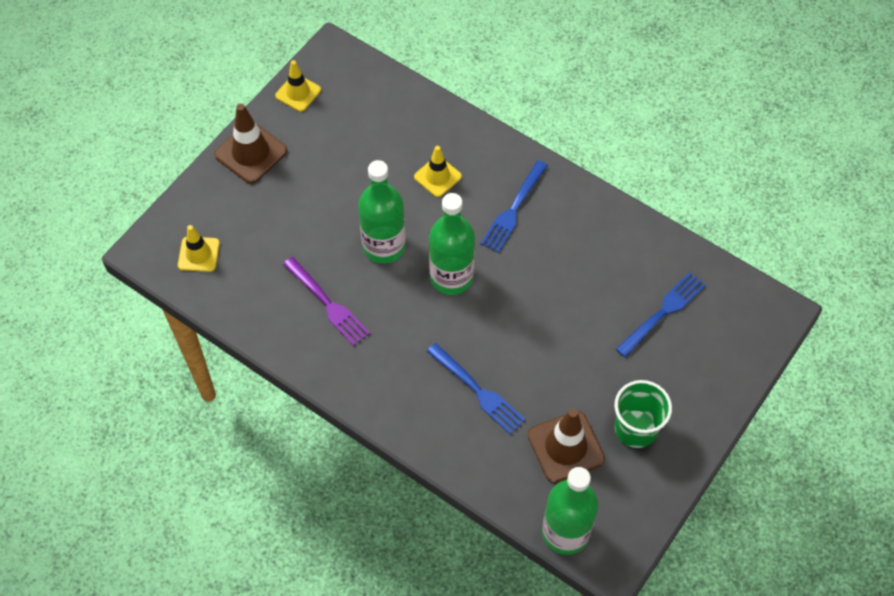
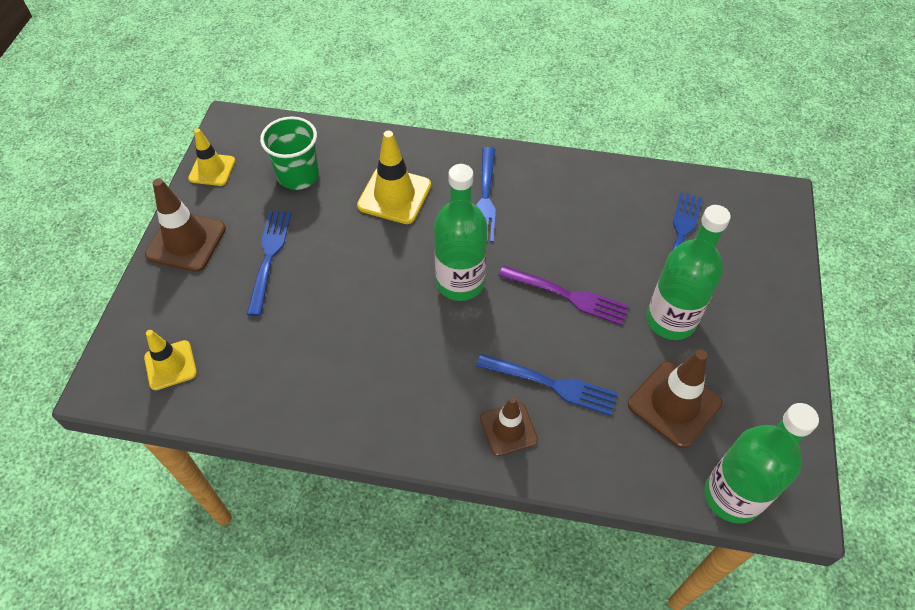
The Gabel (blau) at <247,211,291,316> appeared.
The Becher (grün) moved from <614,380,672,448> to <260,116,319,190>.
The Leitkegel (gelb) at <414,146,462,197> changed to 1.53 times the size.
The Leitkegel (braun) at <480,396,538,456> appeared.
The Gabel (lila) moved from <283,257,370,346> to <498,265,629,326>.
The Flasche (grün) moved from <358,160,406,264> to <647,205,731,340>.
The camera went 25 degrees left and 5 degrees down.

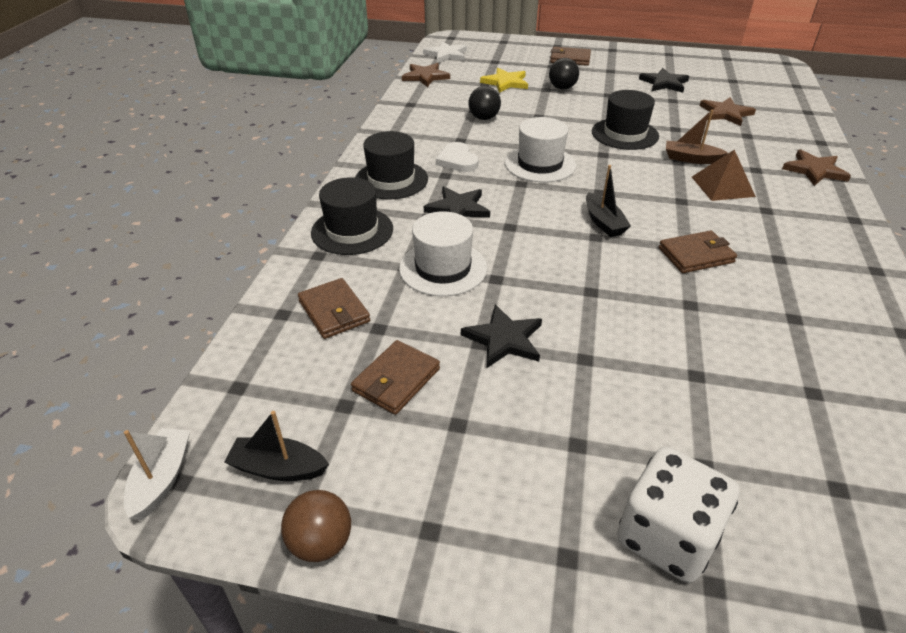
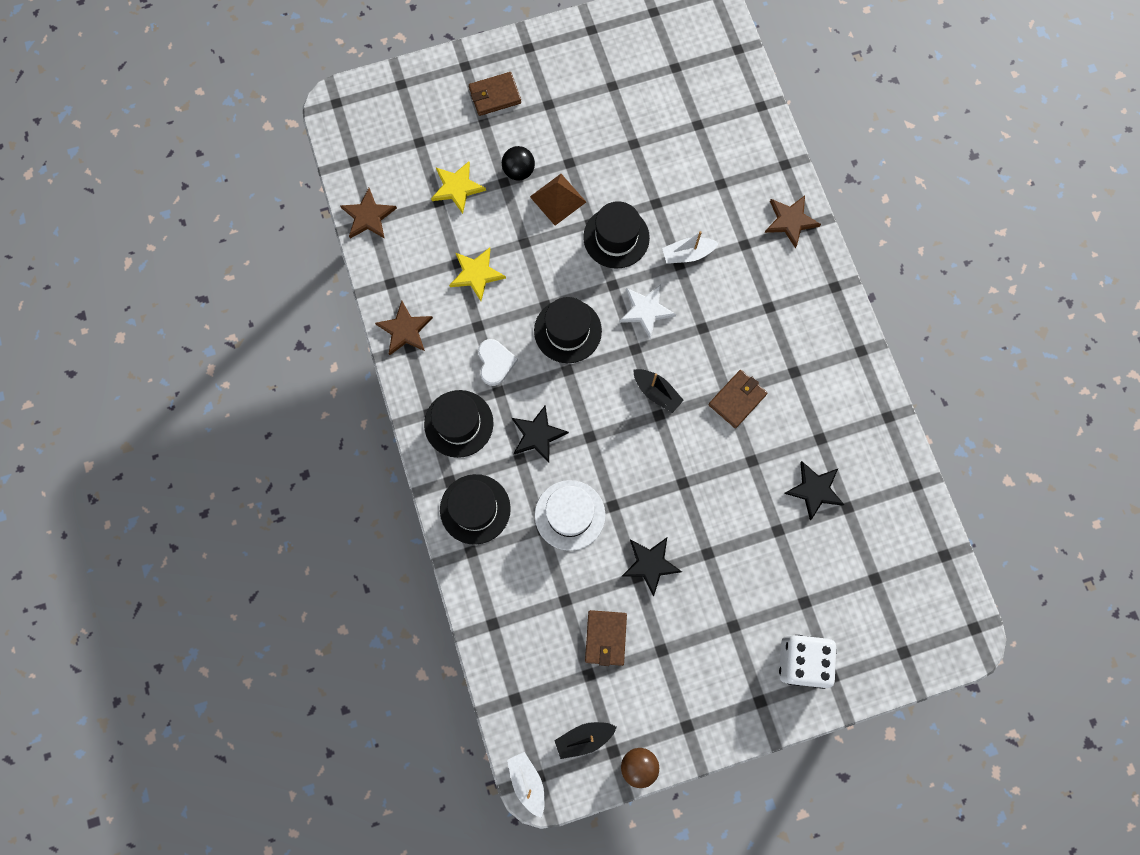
The Stern (braun) moved from <700,97,756,126> to <375,301,433,355>.
The Ball (schwarz) at <469,86,501,120> was replaced by the Stern (gelb) at <449,247,506,301>.
The Herz (weiß) at <436,142,479,172> turned 135 degrees counterclockwise.
The Pyramide (braun) moved from <692,149,756,201> to <530,174,586,226>.
The Hut (weiß) at <505,117,576,182> became the Hut (schwarz) at <534,297,602,363>.
The Stern (weiß) moved from <423,41,467,63> to <619,284,676,338>.
The Boot (braun) at <666,110,728,164> became the Boot (weiß) at <662,231,719,264>.
The Stern (schwarz) moved from <639,68,689,93> to <784,461,844,520>.
The Geldbörse (braun) at <298,278,370,339> disappeared.
The camera went 30 degrees left and 35 degrees up.

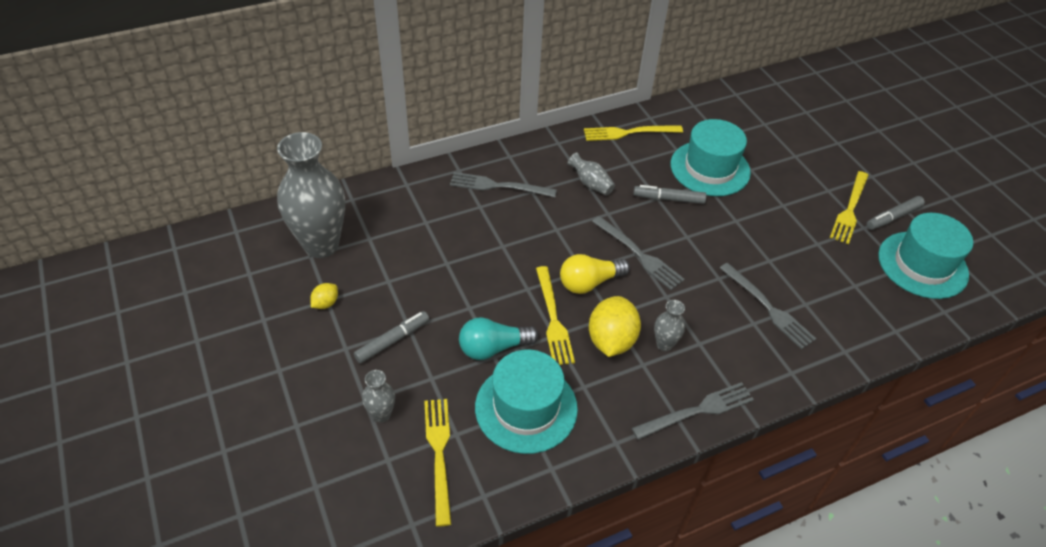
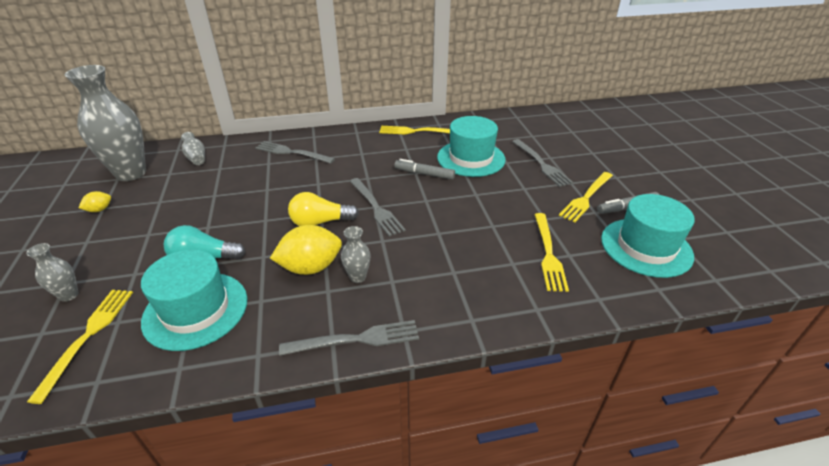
The Vase (grau) moved from <567,153,615,196> to <181,132,205,165>.
The Zitrone (gelb) at <589,296,641,357> turned 45 degrees clockwise.
The Gabel (grau) moved from <720,263,816,349> to <512,139,573,187>.
The Gabel (gelb) moved from <536,266,575,365> to <534,213,569,292>.
The Filzstift (grau) at <354,311,429,364> disappeared.
The camera went 15 degrees right and 10 degrees down.

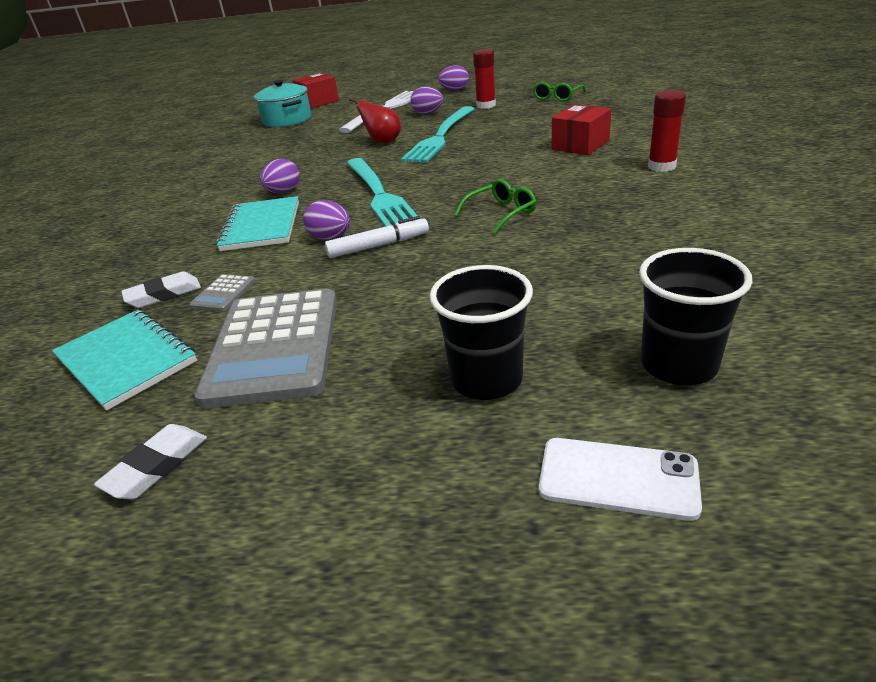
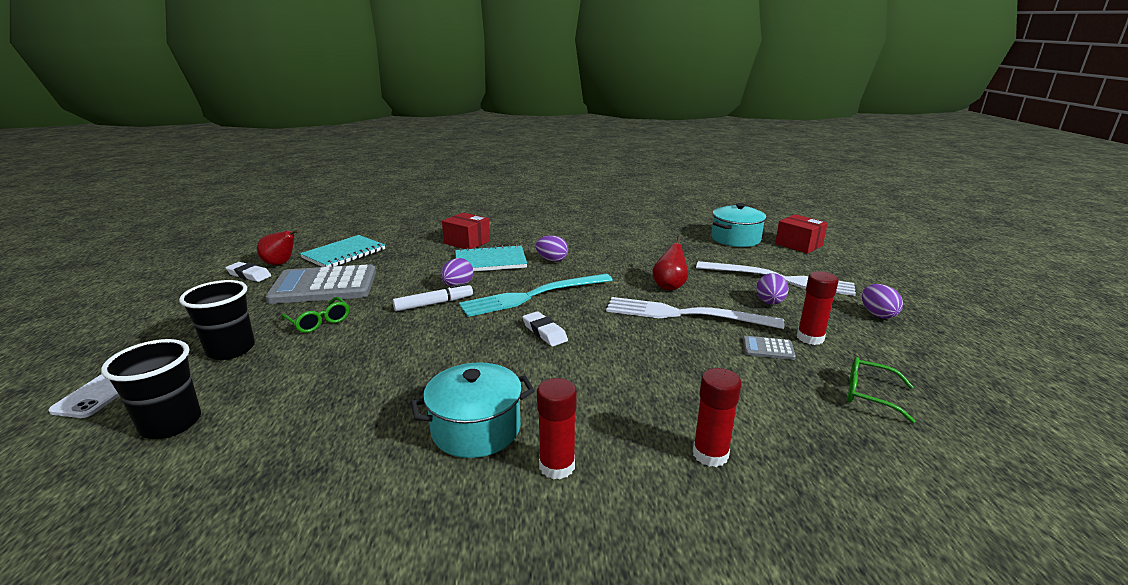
The Birne (rot) at <257,230,299,265> appeared.
The Brille (grün) moved from <454,179,537,234> to <281,297,349,333>.
The Filzstift (weiß) at <325,216,429,258> turned 90 degrees counterclockwise.
The Kochtopf (türkis) at <410,362,535,458> appeared.
The Schachtel (rot) moved from <552,105,611,155> to <442,213,490,249>.
The Radiergummi (weiß) moved from <121,271,201,308> to <522,311,568,346>.
The Gabel (türkis) at <401,106,475,163> became the Gabel (weiß) at <606,297,784,329>.
The Klebestift (rot) at <693,368,741,467> appeared.
The Taschenrechner (grau) moved from <189,274,255,312> to <743,336,796,360>.
The camera went 80 degrees right and 10 degrees down.

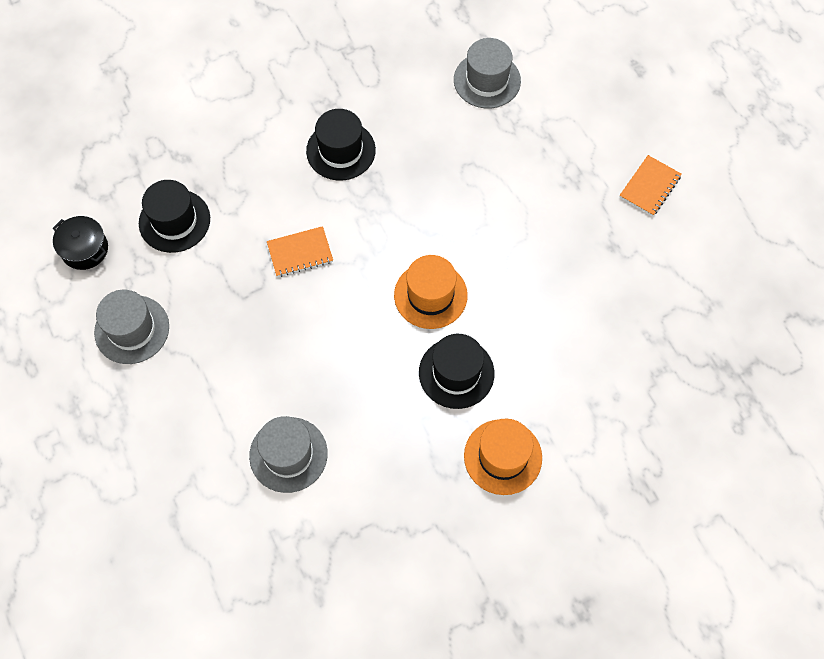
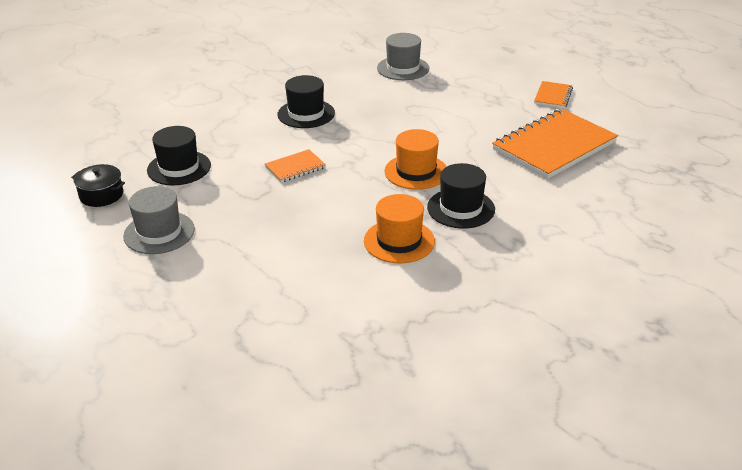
The Hut (orange) moved from <464,419,542,495> to <364,194,435,264>.
The Notizbuch (orange) at <492,109,618,179> appeared.
The Hut (grau) at <249,416,328,493> disappeared.
The camera went 15 degrees left and 30 degrees down.

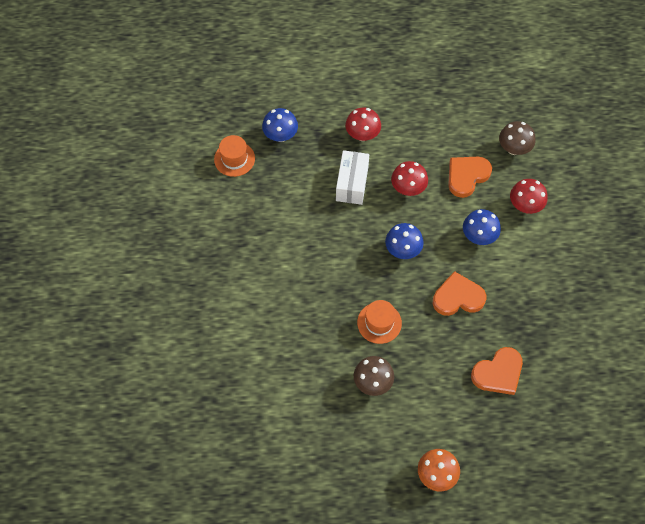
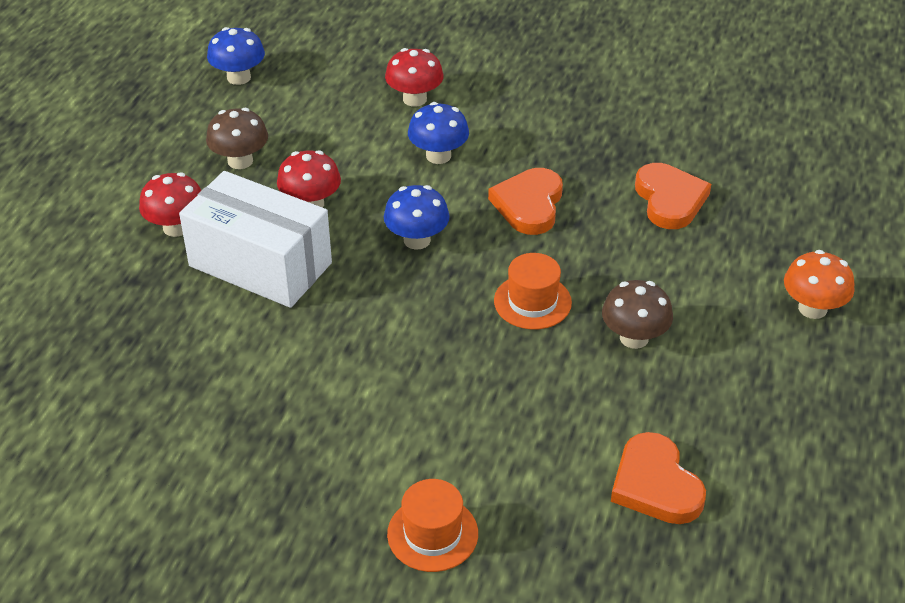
The Schachtel (weiß) at <336,150,369,205> changed to 1.53 times the size.
The Pilz (braun) moved from <499,121,535,155> to <206,108,268,169>.
The Pilz (blau) moved from <262,108,298,142> to <207,27,265,85>.
The Hut (orange) moved from <214,135,255,177> to <387,479,478,572>.
The Herz (orange) moved from <448,157,492,198> to <611,432,706,524>.
The camera went 70 degrees left and 20 degrees down.

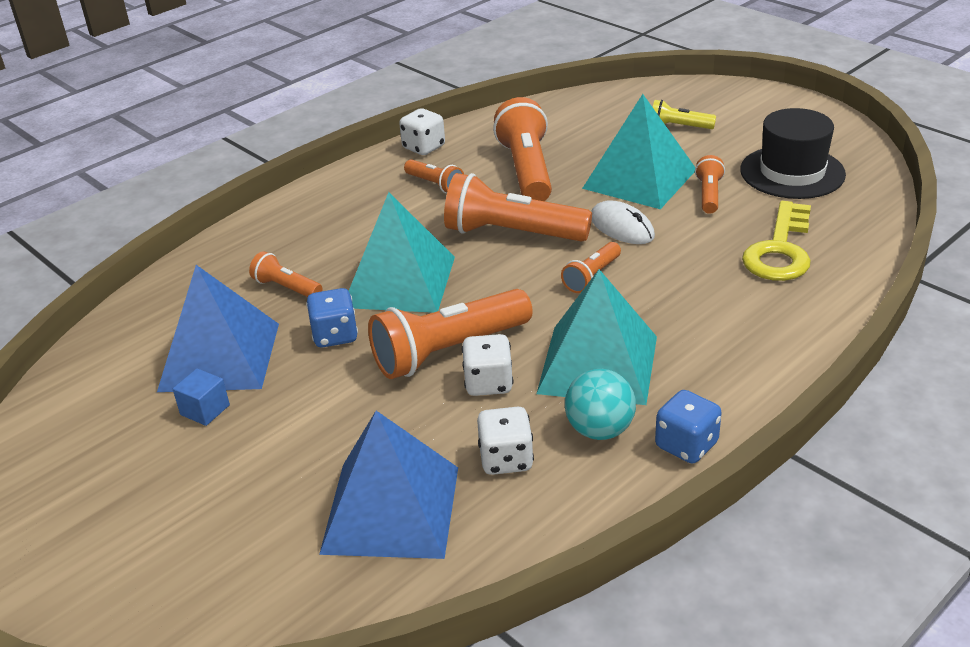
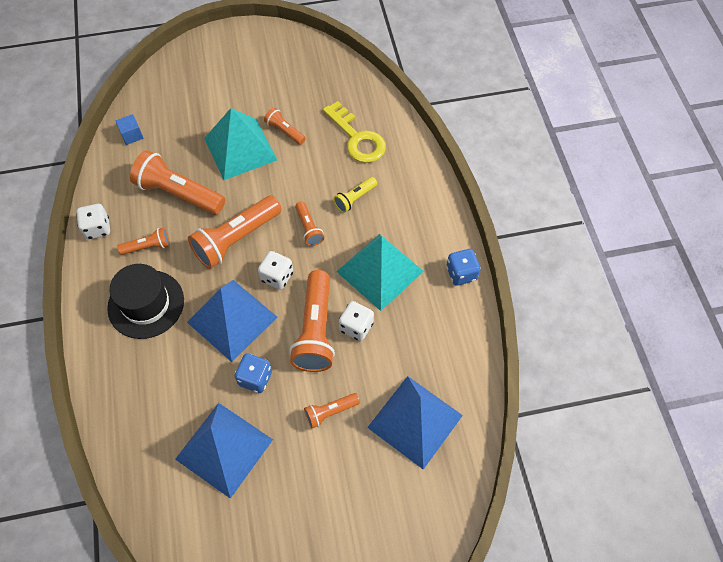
The Hut (schwarz) moved from <740,108,846,199> to <107,264,184,339>.
The Kubus (blau) moved from <173,368,230,426> to <116,114,143,145>.
The Pyramide (türkis) at <349,192,455,313> became the Pyramide (blau) at <187,280,278,362>.
The Spielwürfel (weiß) moved from <477,407,534,475> to <258,251,293,290>.
The Taschenlampe (orange) moved from <249,251,323,297> to <304,393,360,428>.
The Taschenlampe (gelb) moved from <653,100,716,129> to <334,177,377,213>.
The Ball (türkis) at <565,369,636,440> disappeared.
The Computermaus (weiß) at <591,200,655,244> disappeared.
The camera went 60 degrees left and 25 degrees up.

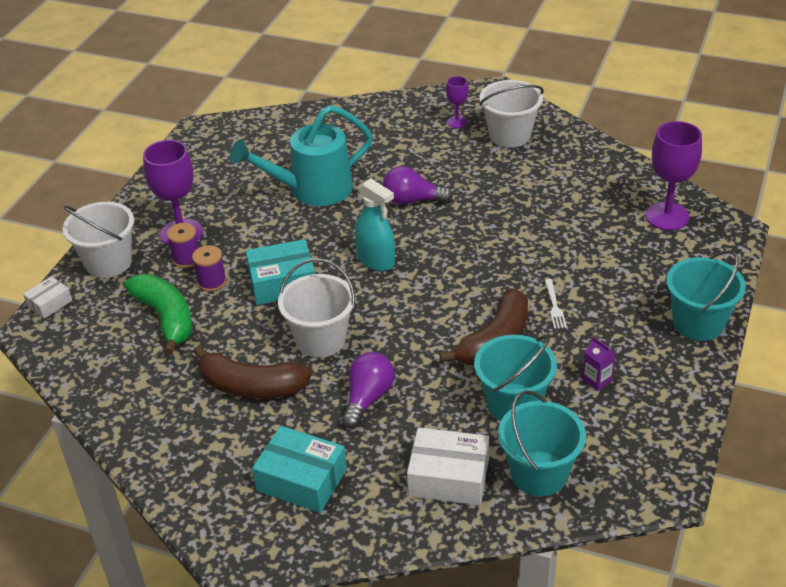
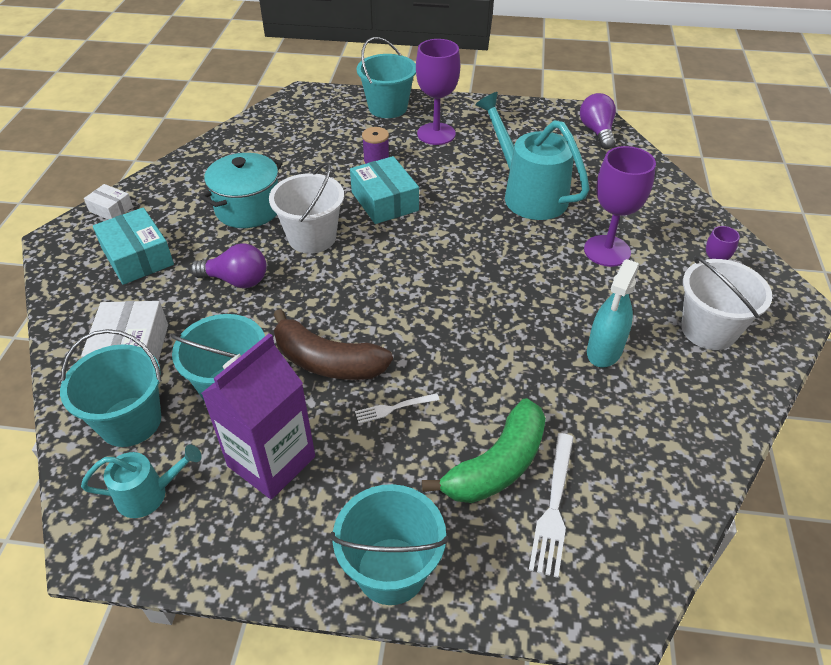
The Gießkanne (türkis) at <81,445,202,518> appeared.
The Schachtel (weiß) moved from <23,276,72,319> to <84,184,133,220>.
The Schachtel (türkis) at <252,426,347,513> turned 45 degrees counterclockwise.
The Banane (braun) at <193,345,312,398> was replaced by the Kochtopf (türkis) at <200,153,283,228>.
The Getränkekarton (lila) at <582,337,615,391> changed to 2.49 times the size.
The Eimer (weiß) at <63,202,134,278> became the Eimer (türkis) at <357,37,416,118>.
The Banane (grün) moved from <124,274,192,355> to <422,398,546,503>.
The Gabel (weiß) at <529,433,574,578> appeared.
The Glühbirne (lila) moved from <383,166,453,205> to <580,93,616,149>.
The Kelch (lila) moved from <646,121,702,230> to <584,146,656,267>.
The Sprühflasche (türkis) moved from <355,178,395,271> to <587,259,640,367>.
The Garnrolle (lila) at <167,223,198,268> disappeared.
The camera went 75 degrees right and 5 degrees up.

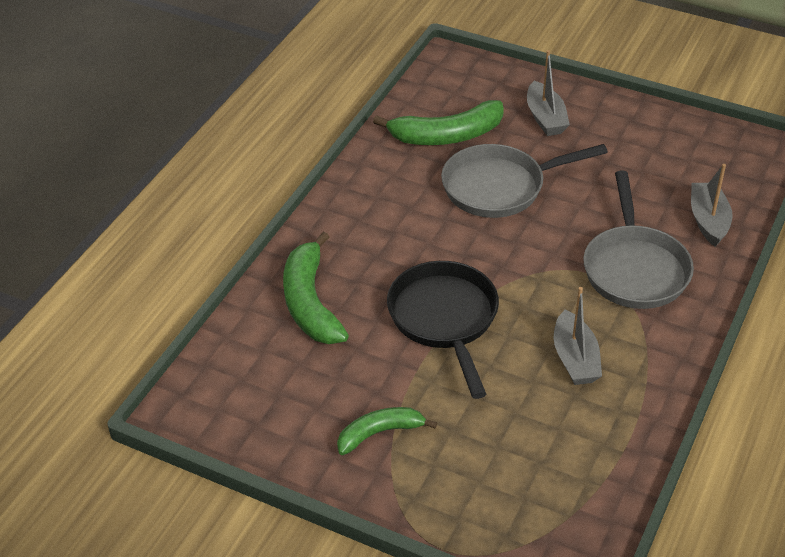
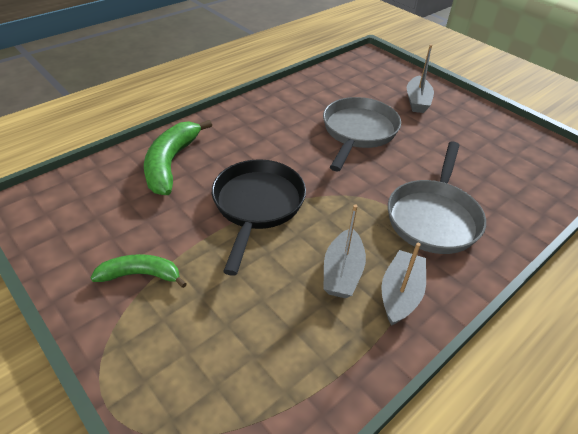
The Pfanne (grau) at <441,144,608,218> turned 105 degrees clockwise.
The Boot (grau) moved from <691,164,733,247> to <381,243,426,326>.
The Banane (grün) at <373,100,504,145> disappeared.
The camera went 20 degrees right and 0 degrees up.

